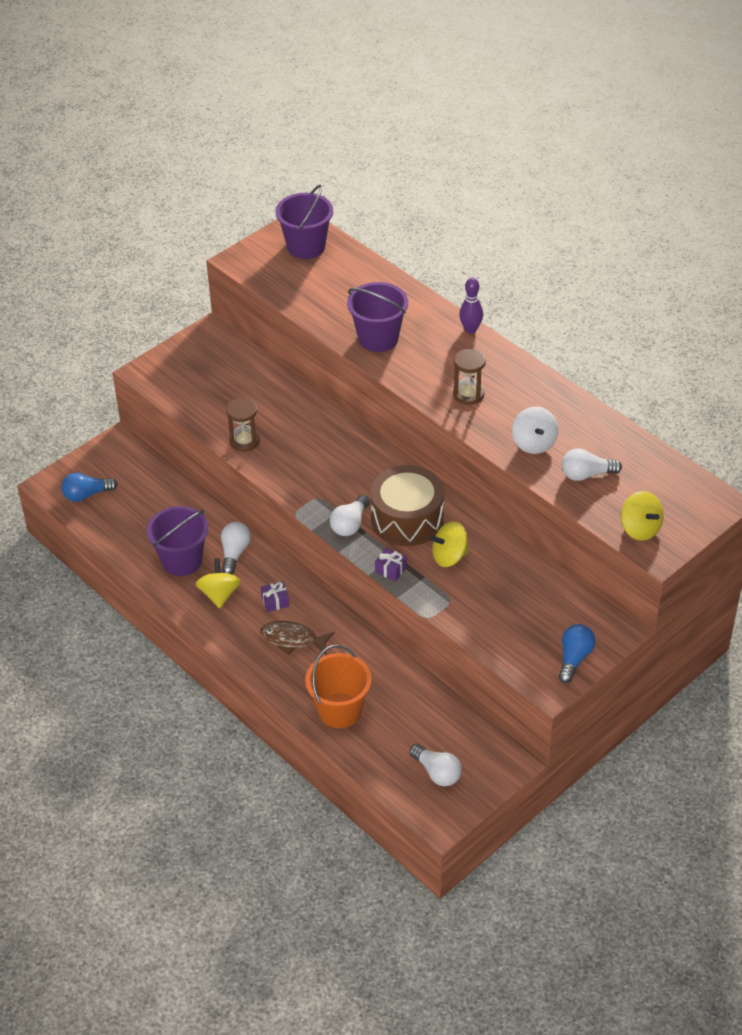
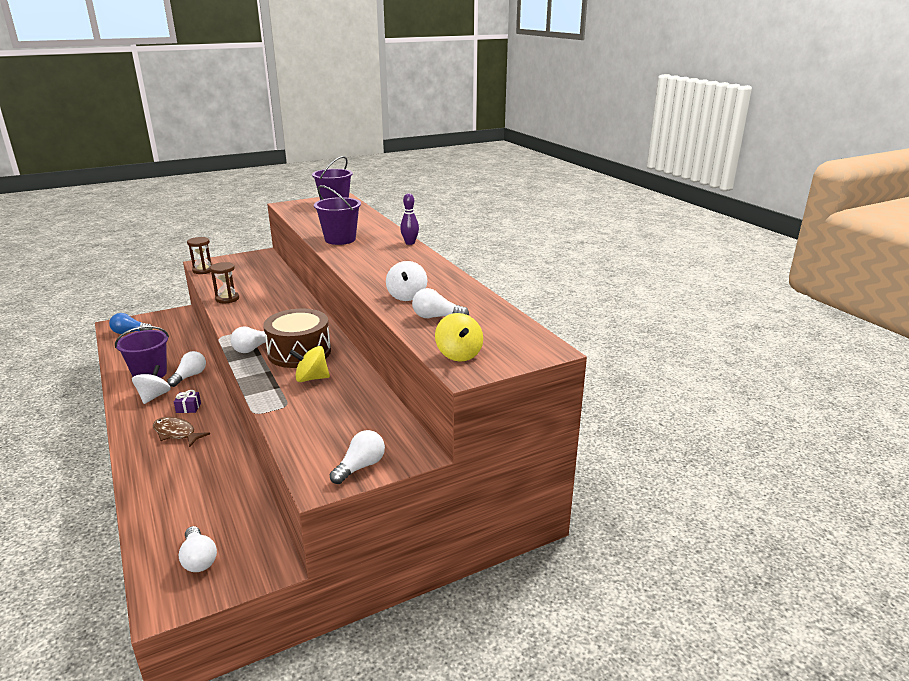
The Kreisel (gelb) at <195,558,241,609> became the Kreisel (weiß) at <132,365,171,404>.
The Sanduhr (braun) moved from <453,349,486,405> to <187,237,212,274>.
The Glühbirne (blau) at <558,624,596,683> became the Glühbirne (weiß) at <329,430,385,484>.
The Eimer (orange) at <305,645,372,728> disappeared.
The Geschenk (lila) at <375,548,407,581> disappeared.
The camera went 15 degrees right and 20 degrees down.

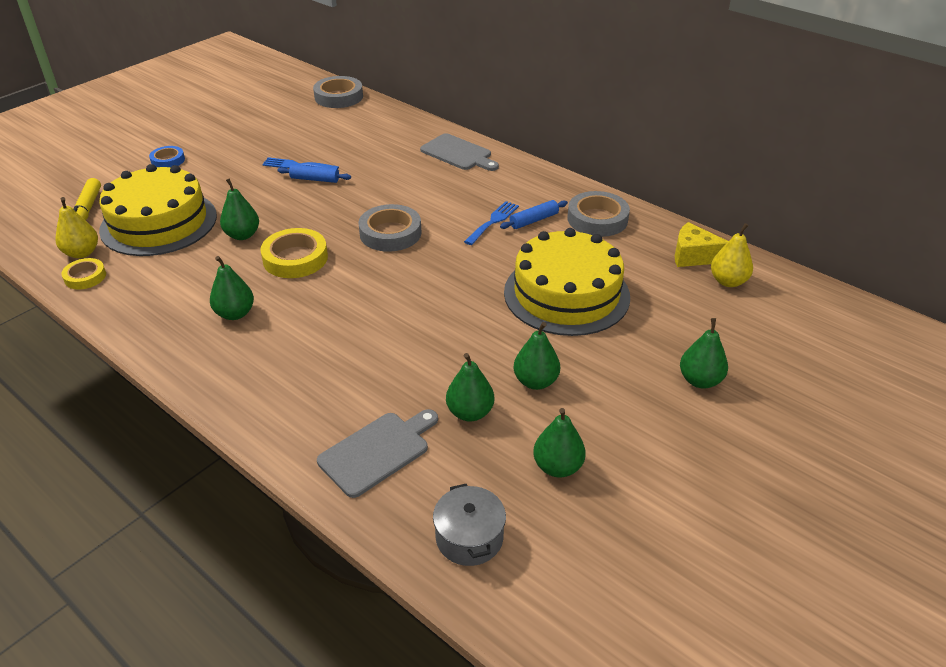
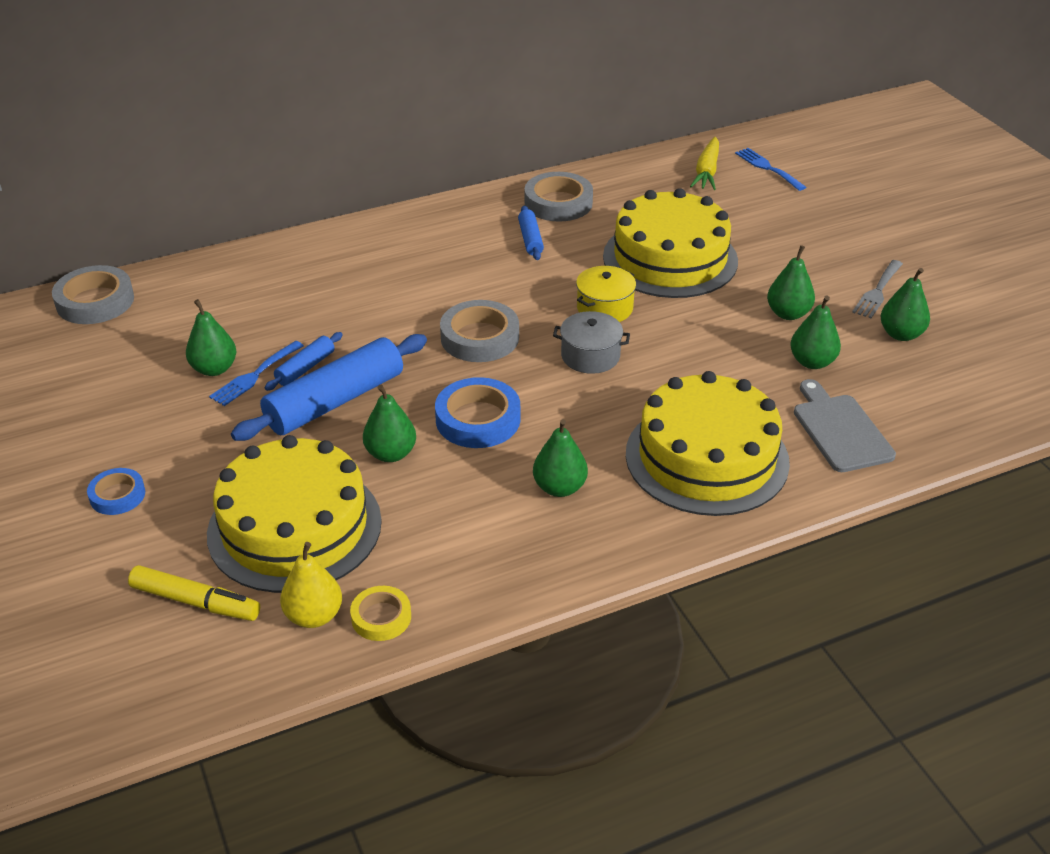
The Birne (grün) moved from <680,318,728,389> to <186,299,236,376>.
The Nudelholz (blau) at <231,334,427,441> appeared.
The Klebeband (gelb) at <260,228,328,278> became the Klebeband (blau) at <435,377,520,448>.
The Kochtopf (grau) moved from <433,484,506,566> to <553,311,630,374>.
The Kochtopf (gelb) at <576,266,636,322> appeared.
The Kuchen (gelb) at <626,371,790,516> appeared.
The Birne (gelb) at <711,223,753,287> was replaced by the Karotte (gelb) at <690,137,719,190>.
The Gabel (blau) moved from <464,201,519,245> to <735,148,806,191>.
The Gabel (grau) at <852,260,903,318> appeared.
The Schneidebrett (grau) at <420,133,499,171> disappeared.
The Käse (gelb) at <675,222,729,267> disappeared.
The camera went 65 degrees left and 0 degrees up.

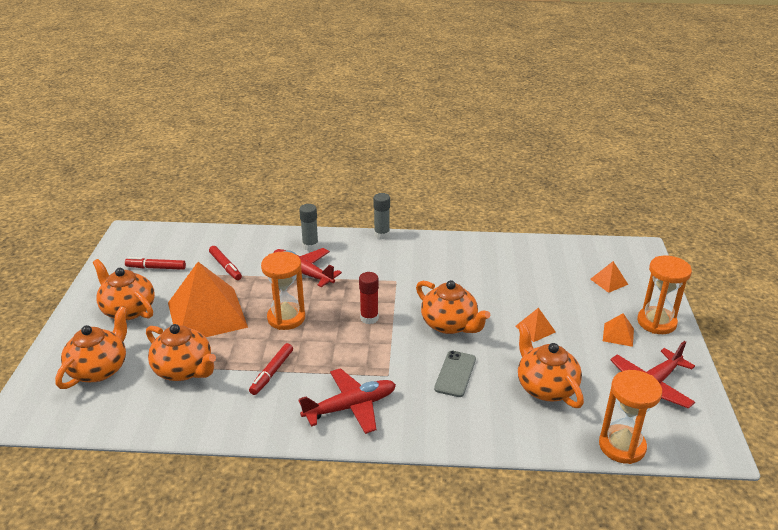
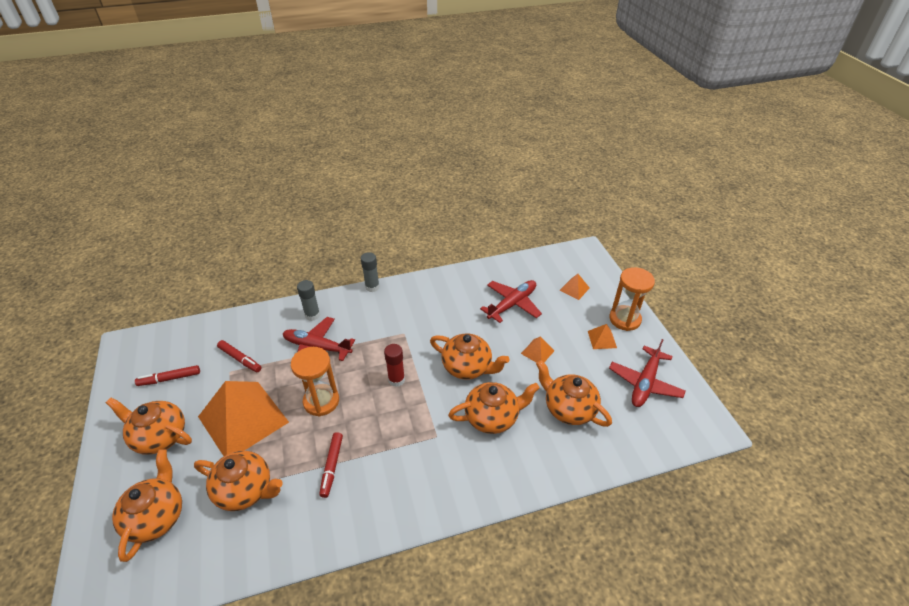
The Handy (grau) at <434,351,476,397> was replaced by the Teekanne (orange) at <448,382,540,434>.
The Flugzeug (rot) moved from <298,368,396,434> to <480,280,542,323>.
The Sanduhr (orange) at <599,370,662,464> disappeared.
The camera went 20 degrees left and 10 degrees up.

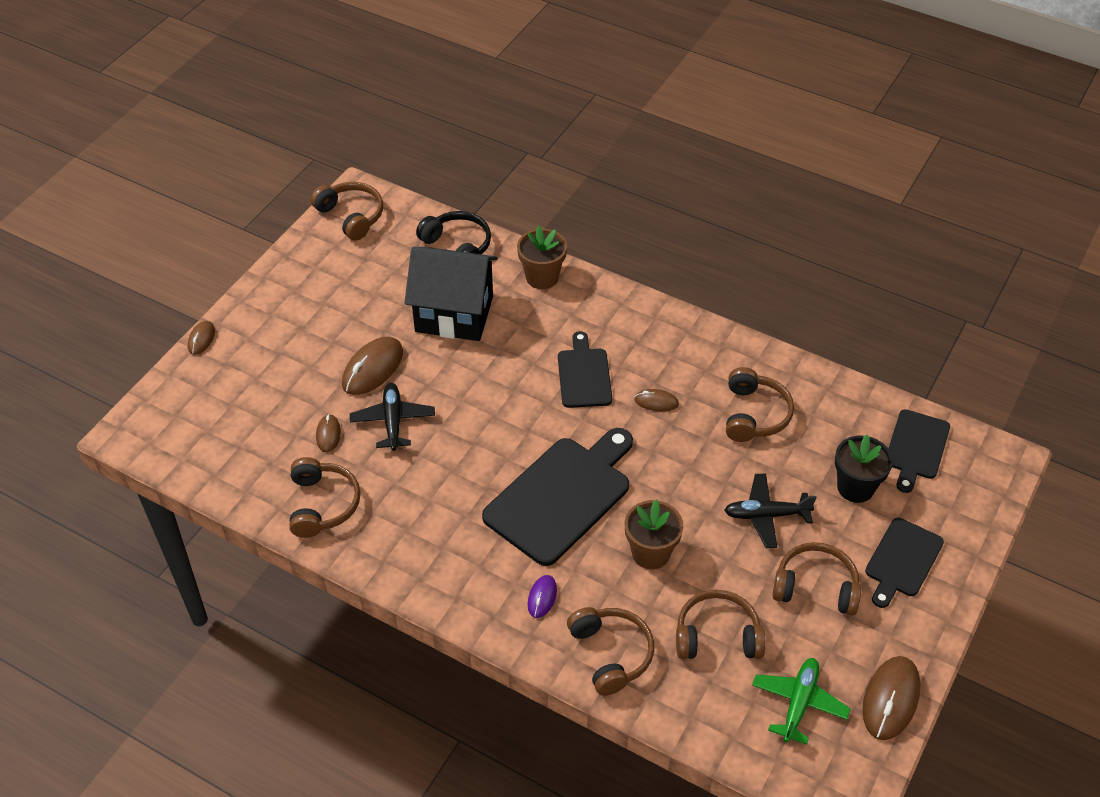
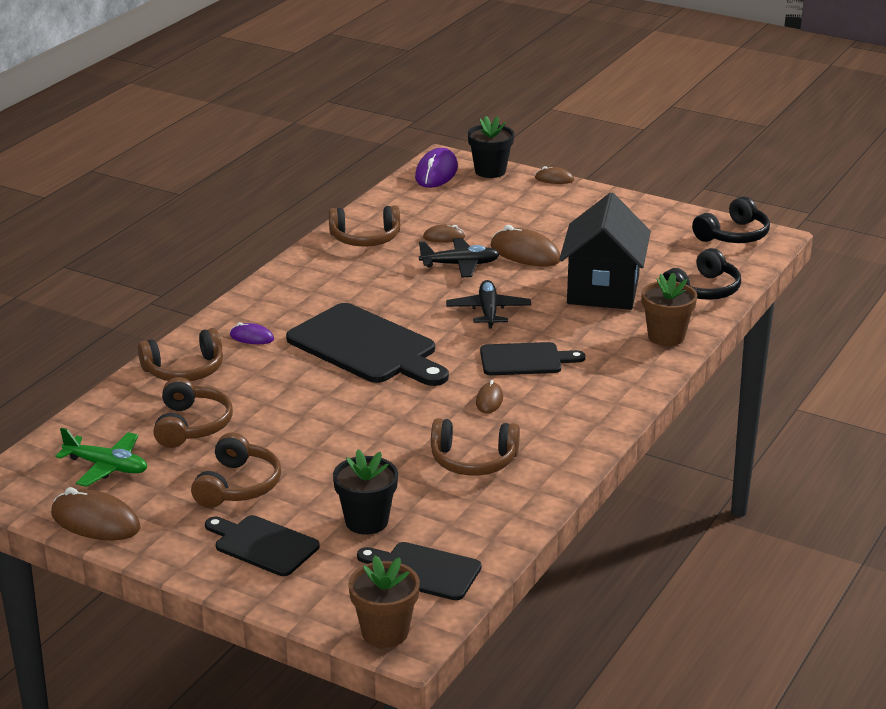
The Blumentopf (braun) moved from <625,500,683,569> to <348,555,420,648>.
The Computermaus (lila) at <415,148,458,188> appeared.
The Flugzeug (schwarz) moved from <724,474,817,548> to <446,280,531,329>.
The Blumentopf (schwarz) at <468,116,514,178> appeared.
The Kopfhörer (braun) at <311,182,383,241> became the Kopfhörer (schwarz) at <692,196,770,243>.
The camera went 90 degrees right and 20 degrees down.

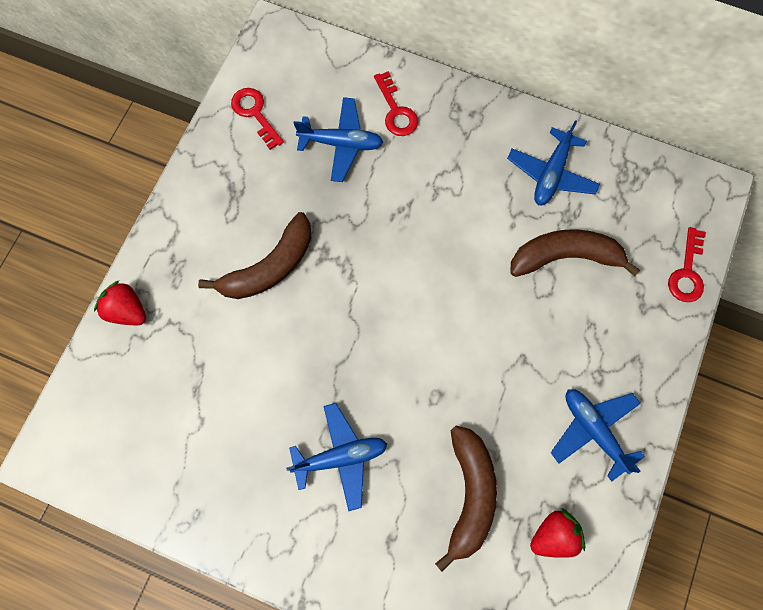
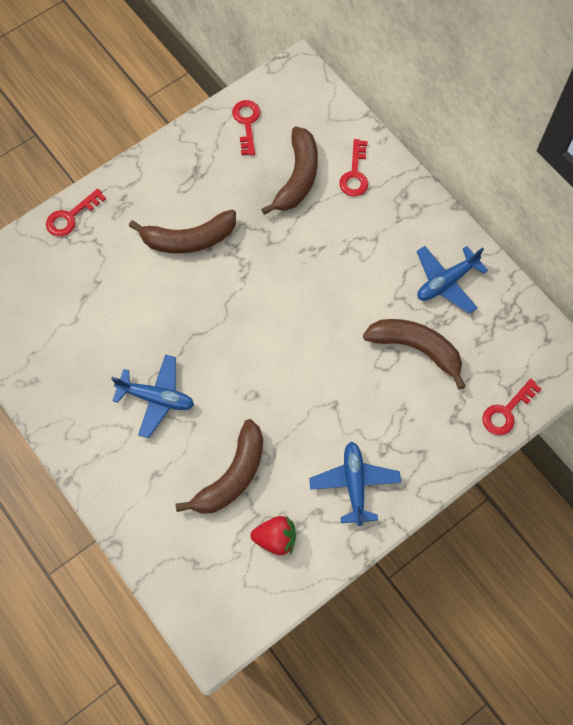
The Erdbeere (rot) at <94,281,146,325> was replaced by the Schlüssel (rot) at <46,189,106,237>.
The Flugzeug (blau) at <294,97,384,182> was replaced by the Banane (braun) at <261,127,318,215>.
The camera went 30 degrees right and 5 degrees down.

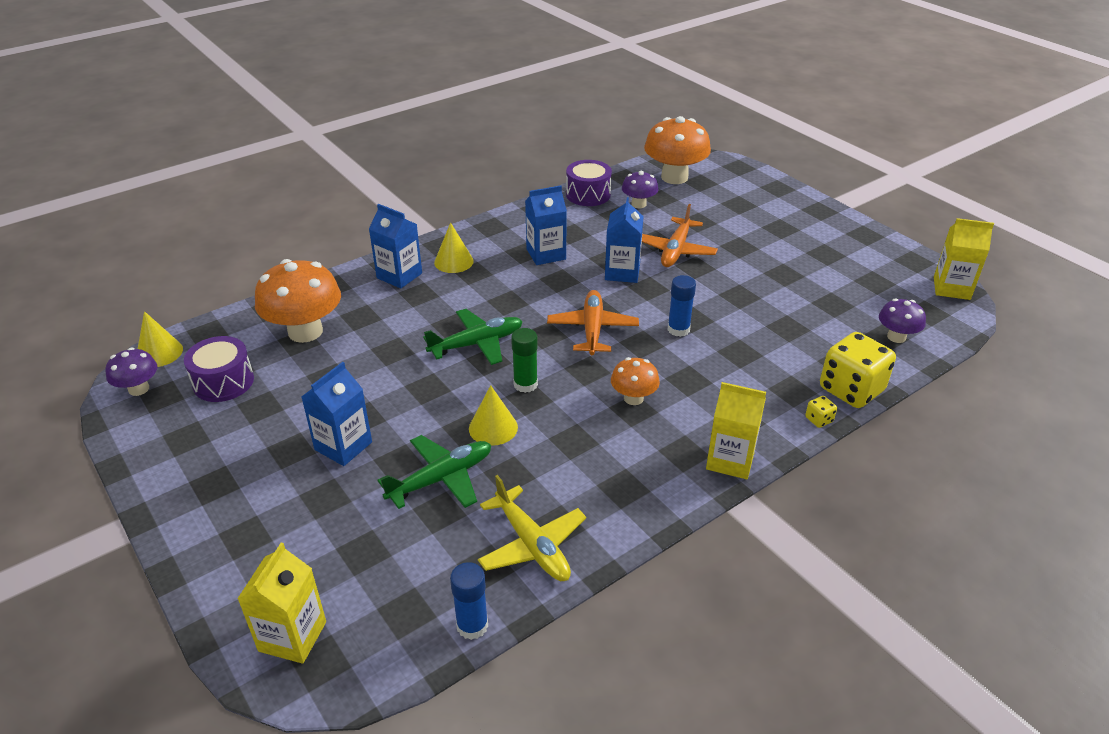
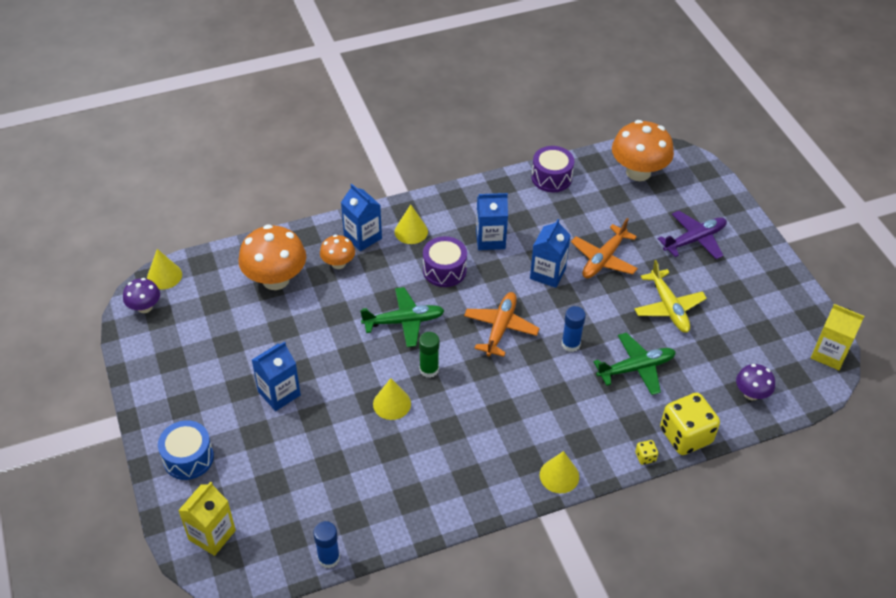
The Trommel (blau) at <158,420,214,480> appeared.
The Pilz (orange) moved from <611,357,660,405> to <320,235,355,269>.
The Trommel (lila) moved from <184,336,254,402> to <423,236,467,287>.
The Getränkekarton (gelb) at <706,382,766,479> was replaced by the Kegel (gelb) at <540,451,579,493>.
The Flugzeug (grün) moved from <377,435,491,509> to <594,332,676,395>.
The Flugzeug (gelb) moved from <478,475,586,581> to <634,260,707,333>.
The Flugzeug (lila) at <658,210,727,259> appeared.
The Pilz (lila) at <622,171,658,208> disappeared.
The camera went 15 degrees right and 10 degrees up.

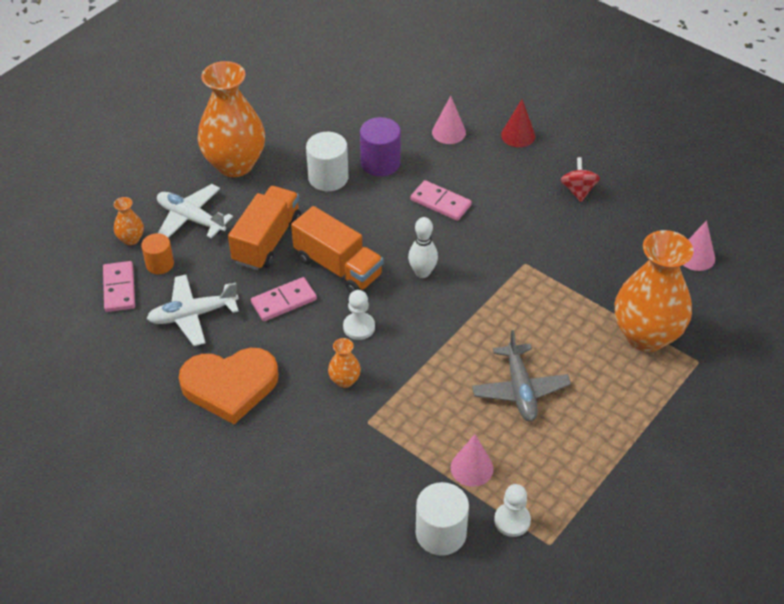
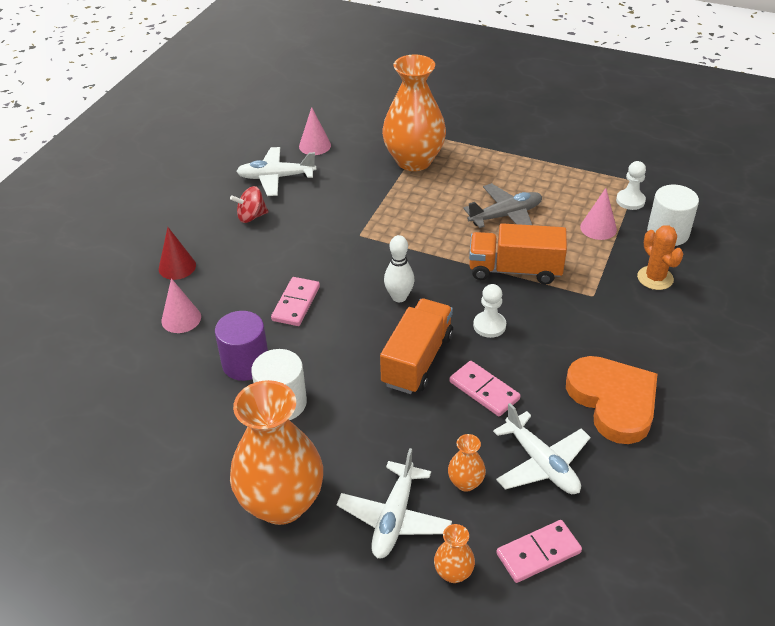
The Flugzeug (weiß) at <236,147,316,196> appeared.
The Vase (orange) moved from <328,338,361,388> to <448,434,486,492>.
The Lastwagen (orange) moved from <228,186,301,270> to <469,223,567,284>.
The Kaktus (orange) at <637,225,683,290> appeared.
The Vollzylinder (orange) at <141,233,174,274> disappeared.
The camera went 105 degrees left and 5 degrees down.

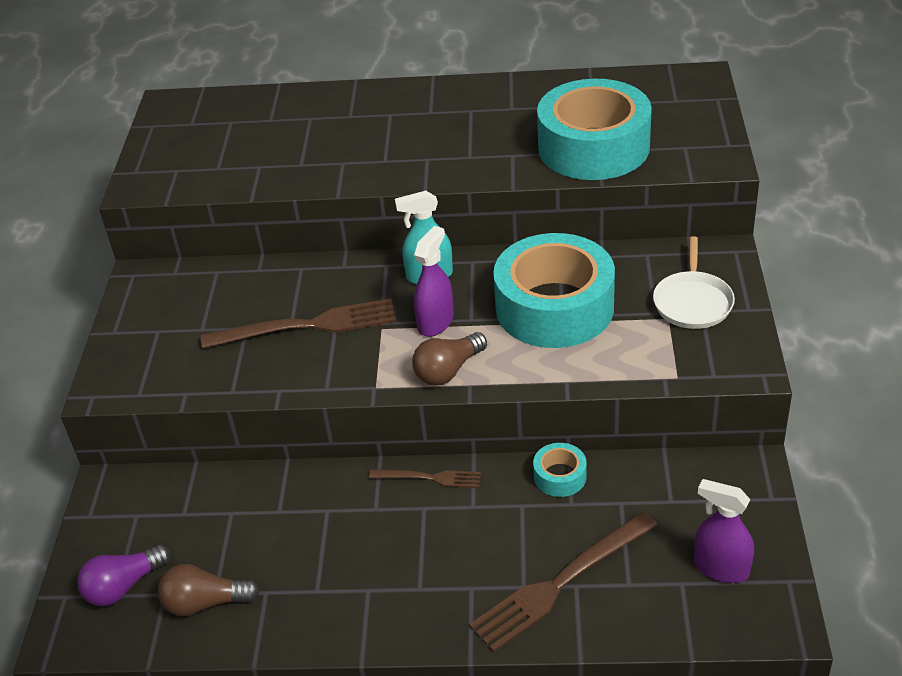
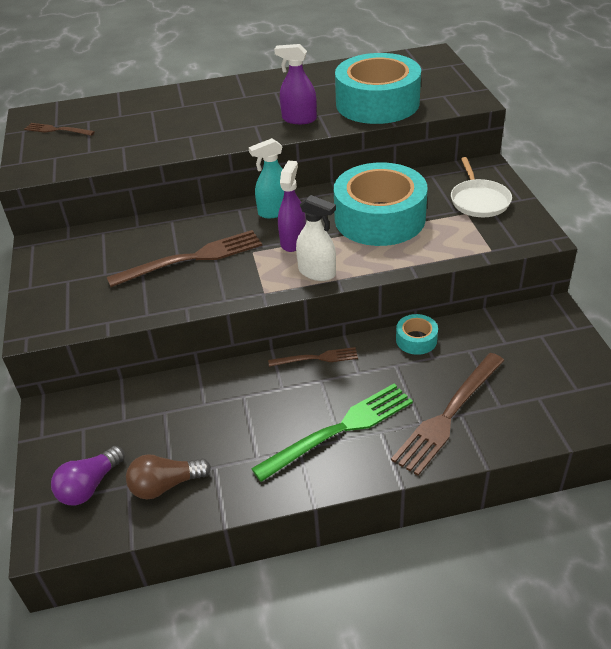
The Gabel (braun) at <24,123,95,136> appeared.
The Gabel (grün) at <251,384,413,482> appeared.
The Sprühflasche (lila) moved from <694,479,754,583> to <274,44,317,124>.
The Glühbirne (braun) at <412,332,487,386> was replaced by the Sprühflasche (weiß) at <296,195,336,281>.
The camera went 15 degrees left and 0 degrees up.

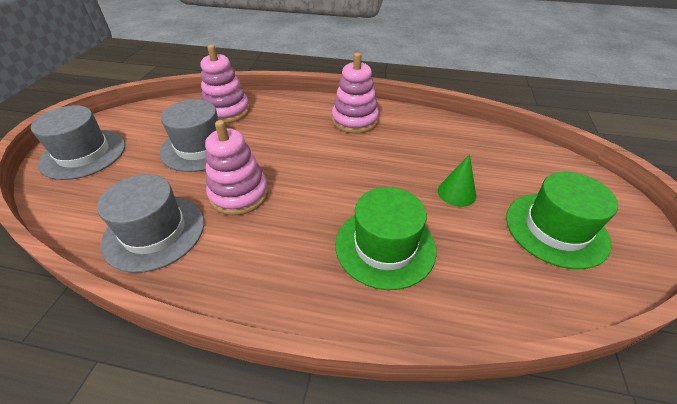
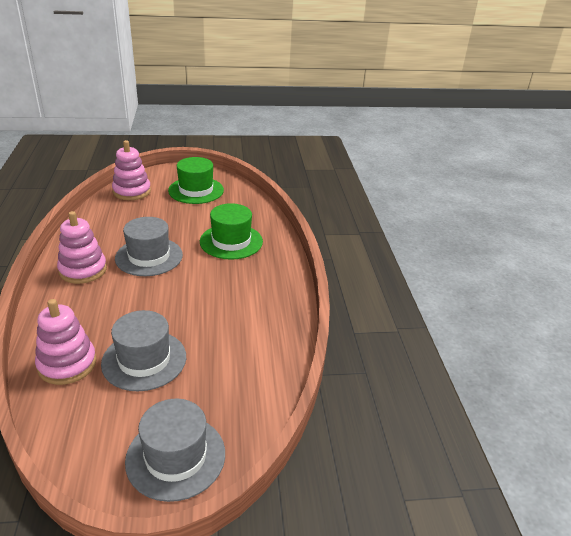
The Stapelspielzeug (rosa) moved from <205,120,268,215> to <112,140,151,200>.
The Hut (grau) moved from <97,174,204,273> to <115,217,183,276>.
The Kegel (grün) at <438,154,476,207> disappeared.
The camera went 110 degrees left and 10 degrees down.

